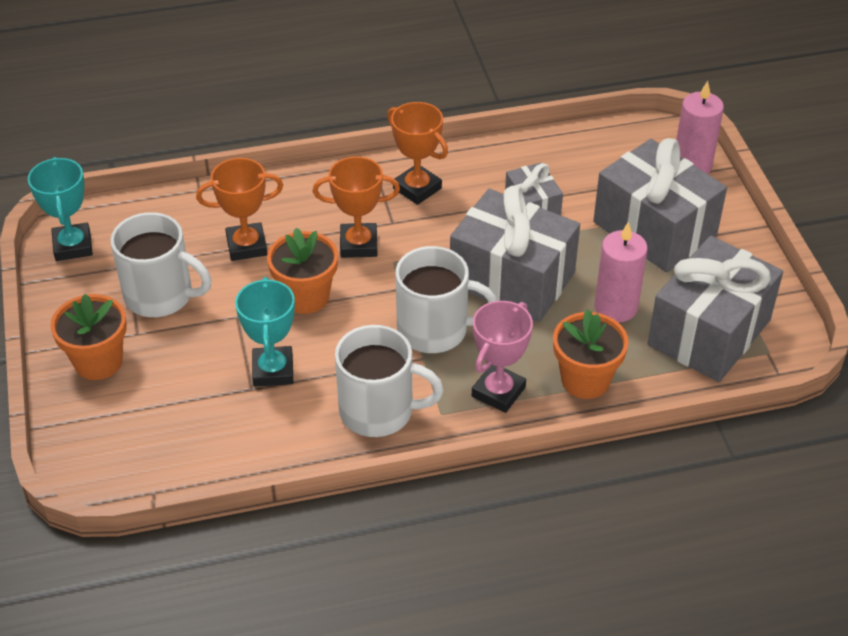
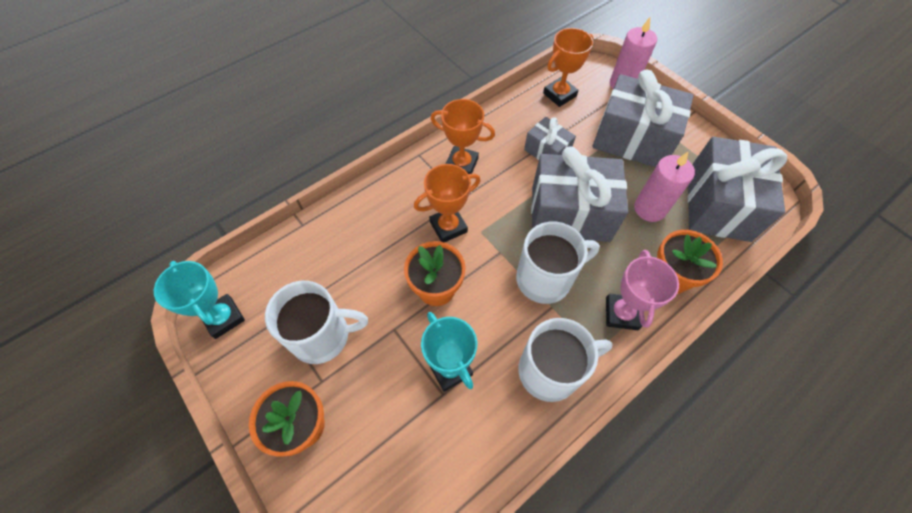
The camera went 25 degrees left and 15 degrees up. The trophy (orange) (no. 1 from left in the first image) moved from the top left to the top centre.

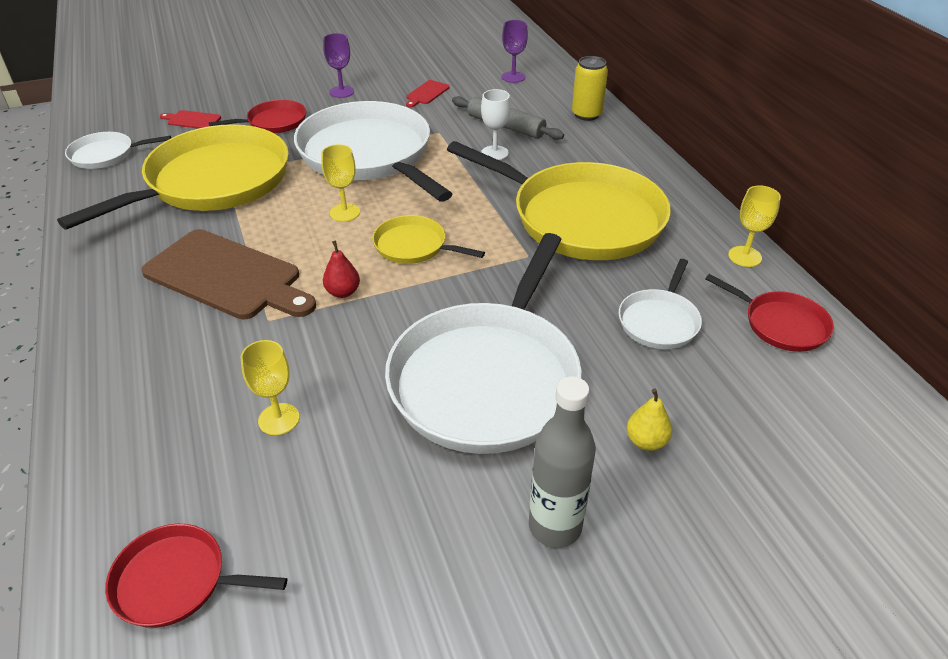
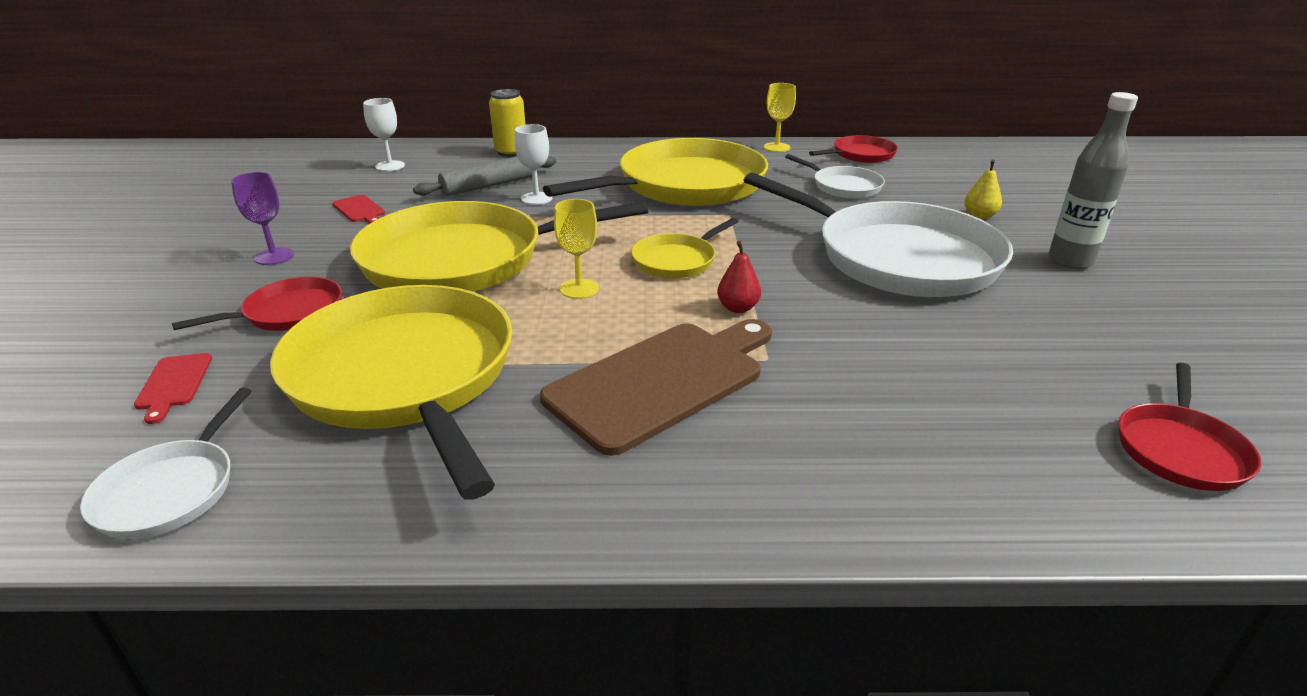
The camera went 70 degrees left and 10 degrees down. The goblet (purple) (no. 2 from left) at the top centre became the goblet (white) (no. 1 from left) at the top left. The pan (red) (no. 2 from left in the first image) at the top left turned 60 degrees clockwise. The pan (white) (no. 2 from left) at the top centre became the pan (yellow) (no. 2 from left) at the centre. The cutting board (red) (no. 1 from left) at the top left turned 45 degrees counterclockwise. The goblet (yellow) (no. 1 from left) at the middle left disappeared.

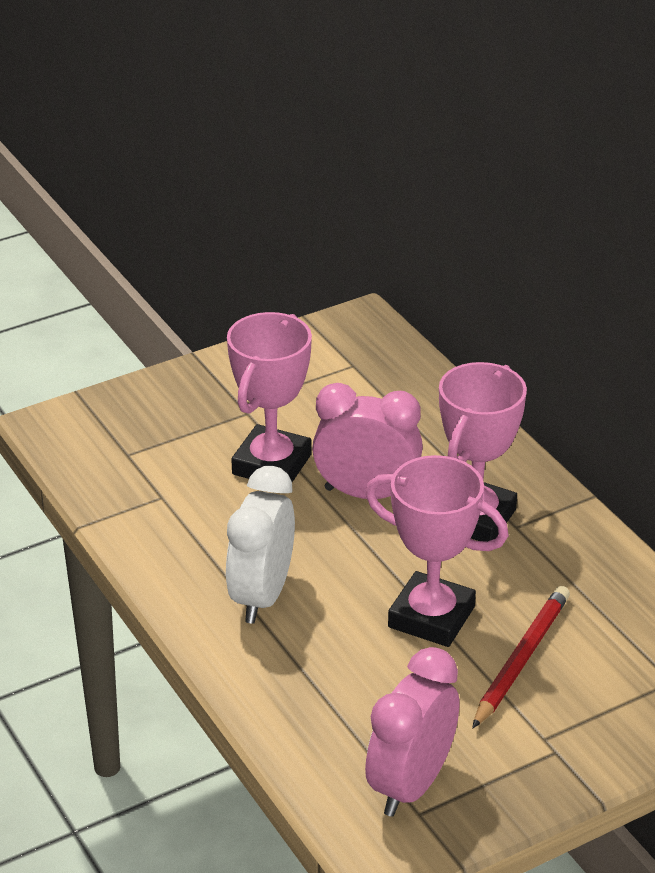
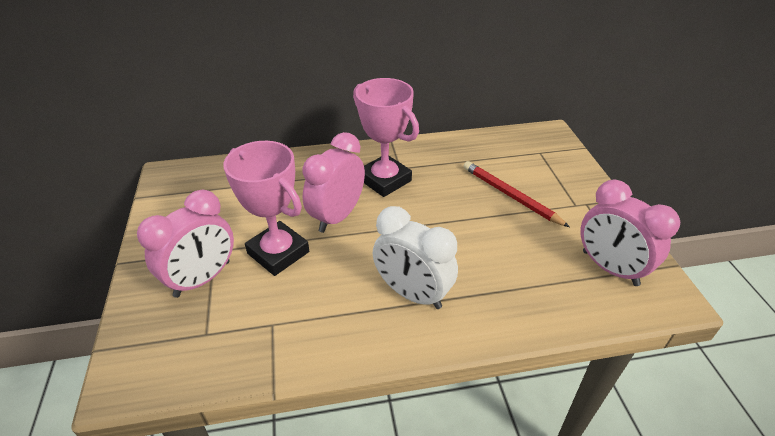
The camera went 70 degrees left and 5 degrees up. The trophy (pink) (no. 2 from left) at the middle right disappeared. The clock (pink) (no. 1 from left) at the middle left appeared.

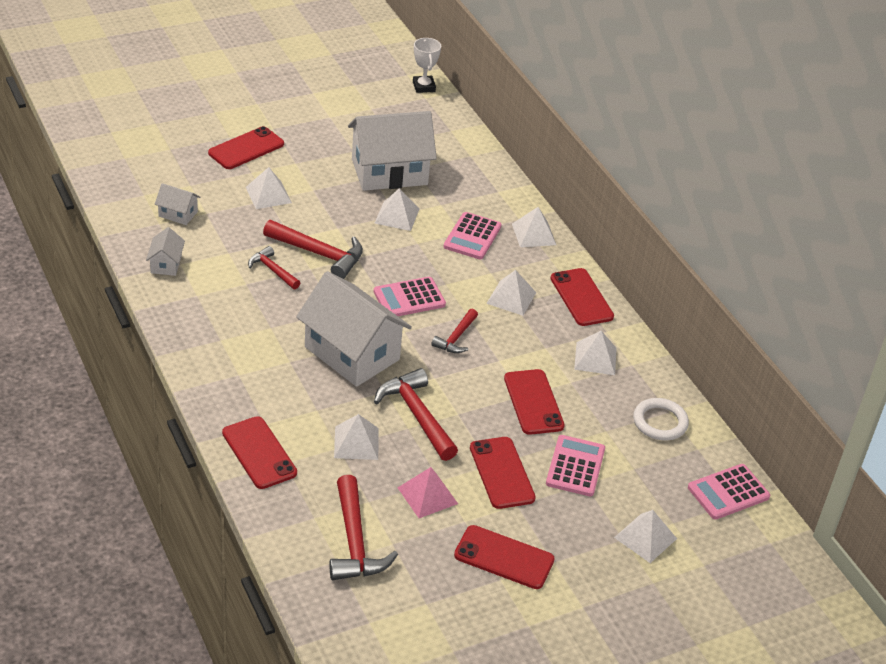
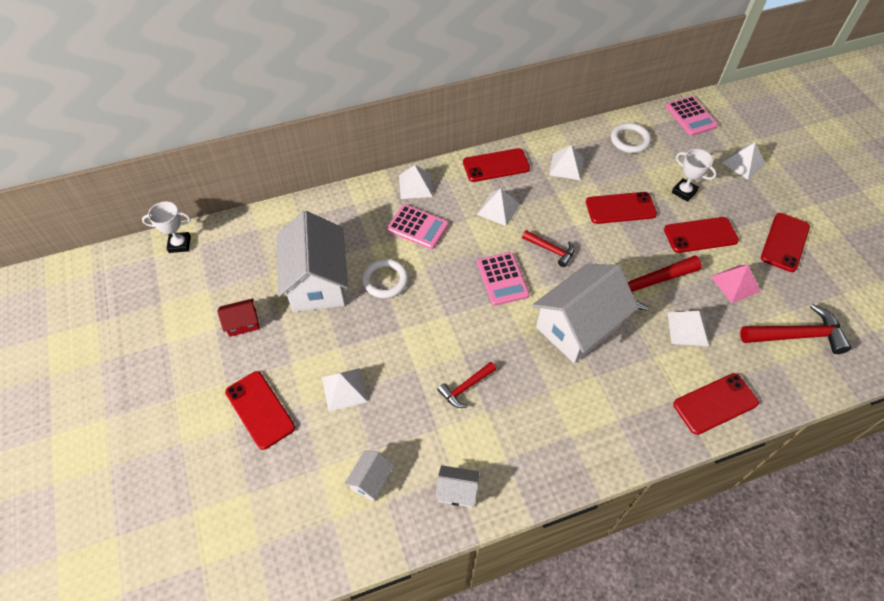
The camera went 80 degrees left and 15 degrees up. The pyramid (white) (no. 3 from left) at the top centre was replaced by the ring (white) (no. 1 from left) at the centre. The hammer (red) (no. 2 from left) at the centre disappeared. The calculator (pink) (no. 3 from left) at the bottom centre was replaced by the trophy (white) (no. 2 from left) at the top right. The house (red) at the middle left appeared.

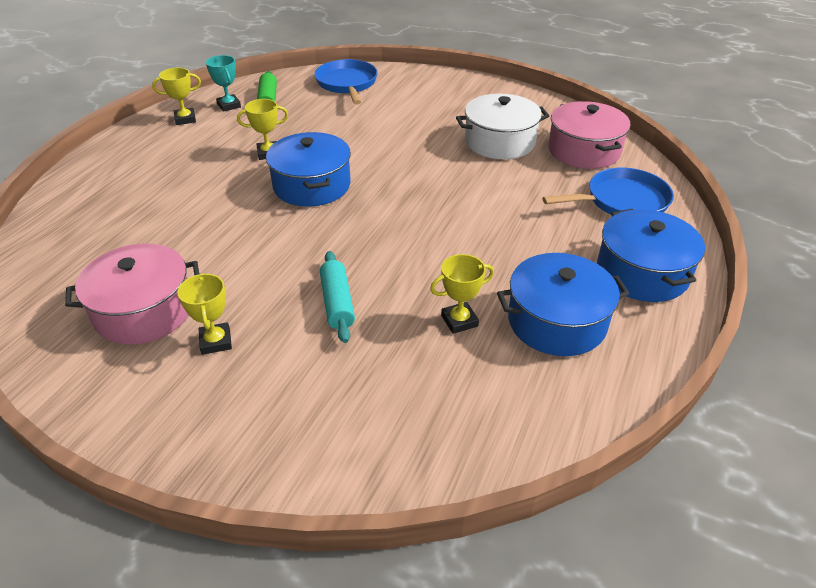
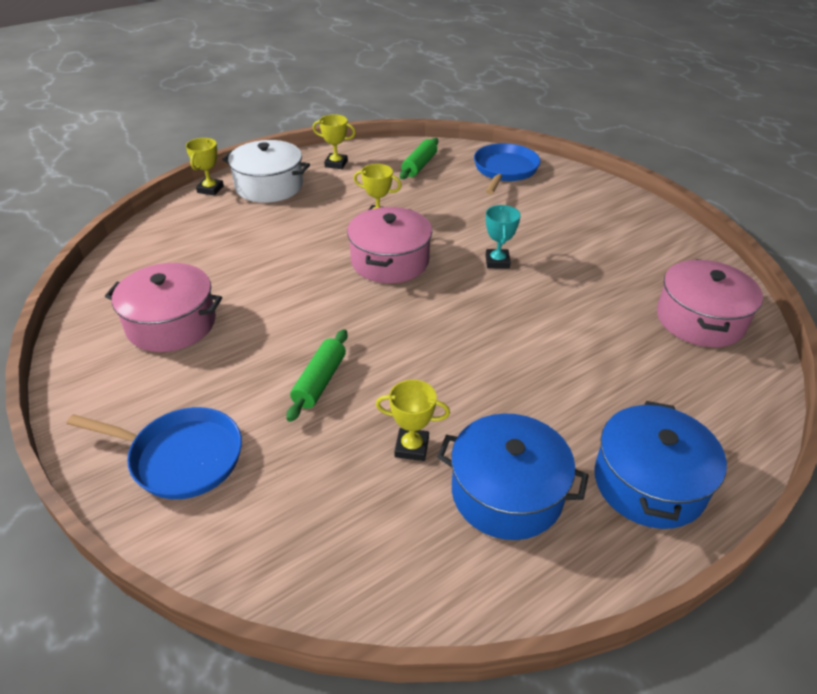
The camera went 30 degrees right and 0 degrees up. The trophy (turquoise) moved from the top left to the centre. The pot (white) moved from the top centre to the top left. The pot (blue) (no. 1 from left) at the top centre became the pot (pink) (no. 2 from left) at the centre. The pan (blue) (no. 2 from left in the first image) moved from the top right to the middle left. The rolling pin (turquoise) at the centre became the rolling pin (green) (no. 1 from left) at the centre. The trophy (yellow) (no. 2 from left in the first image) moved from the middle left to the top left.

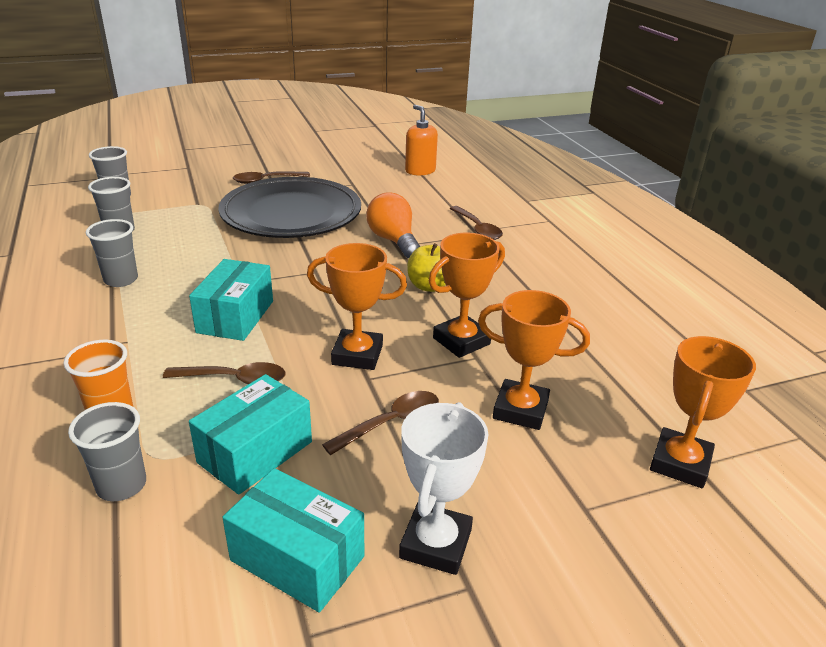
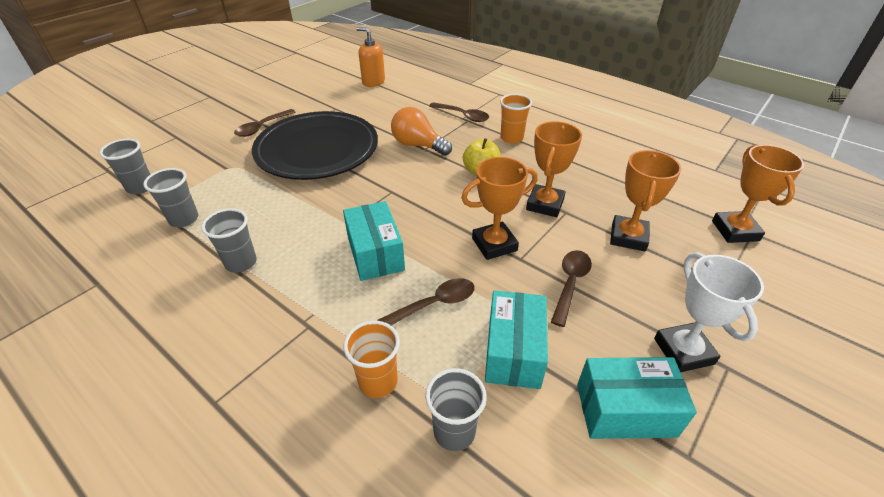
The camera went 30 degrees left and 10 degrees up. The trophy (orange) (no. 3 from left) at the centre turned 60 degrees counterclockwise. The cup (orange) (no. 2 from left) at the top centre appeared.

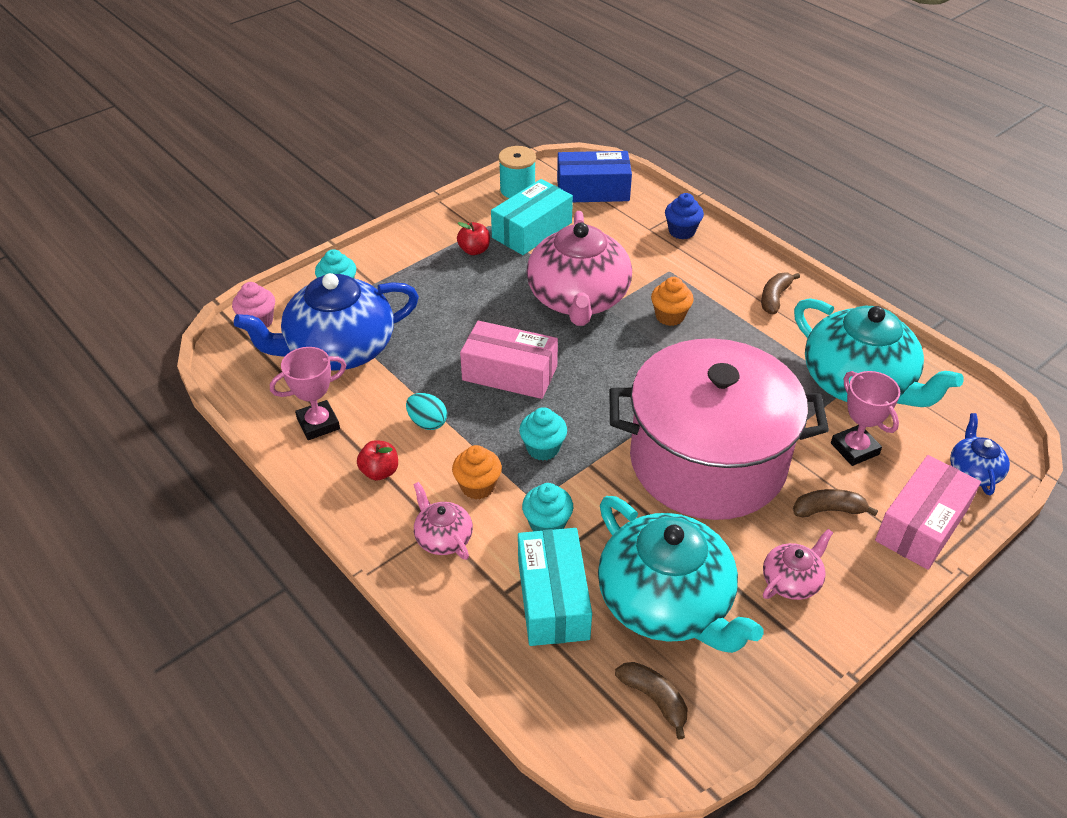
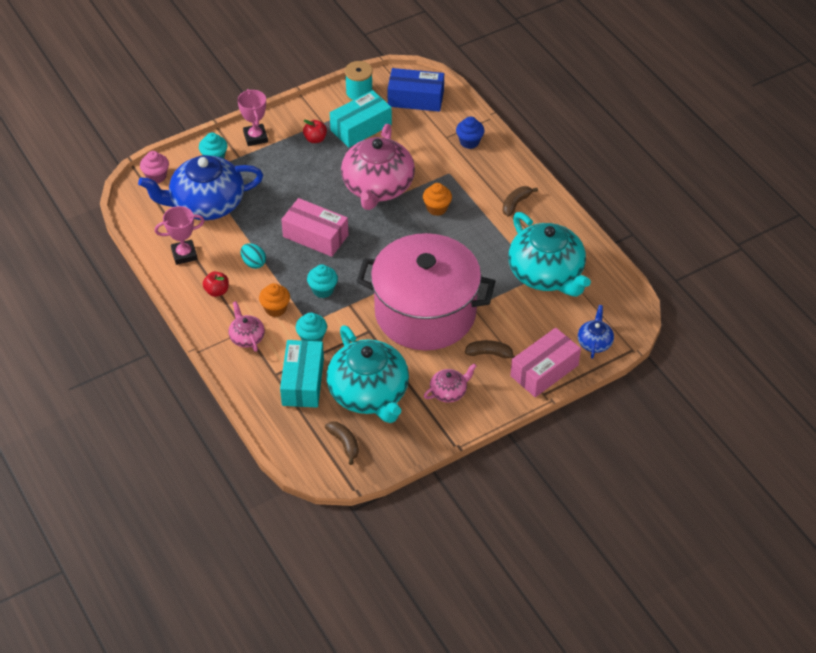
The camera went 10 degrees right and 5 degrees up. The trophy (pink) (no. 2 from left) moved from the middle right to the top left.

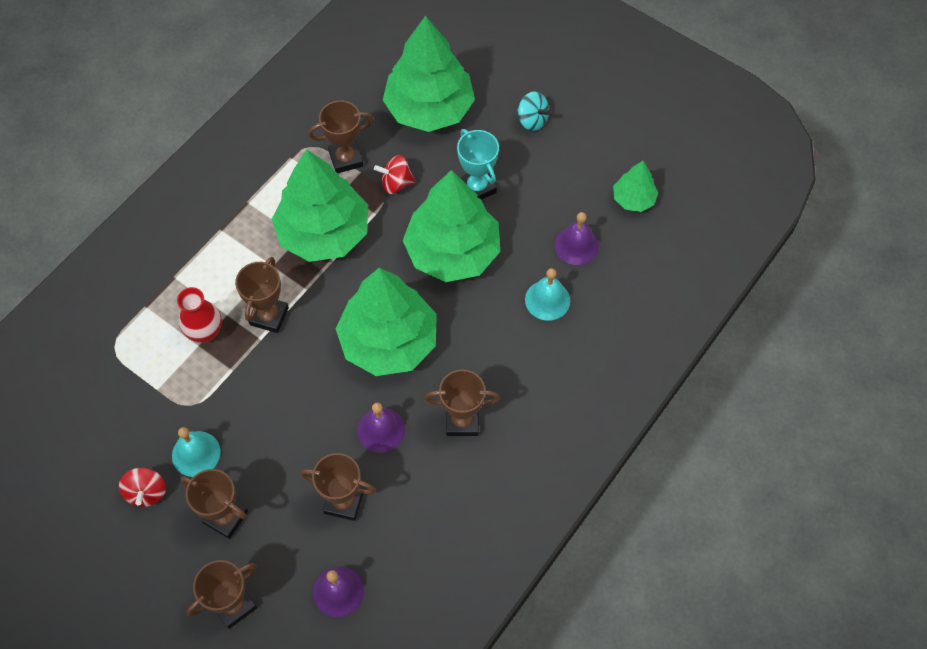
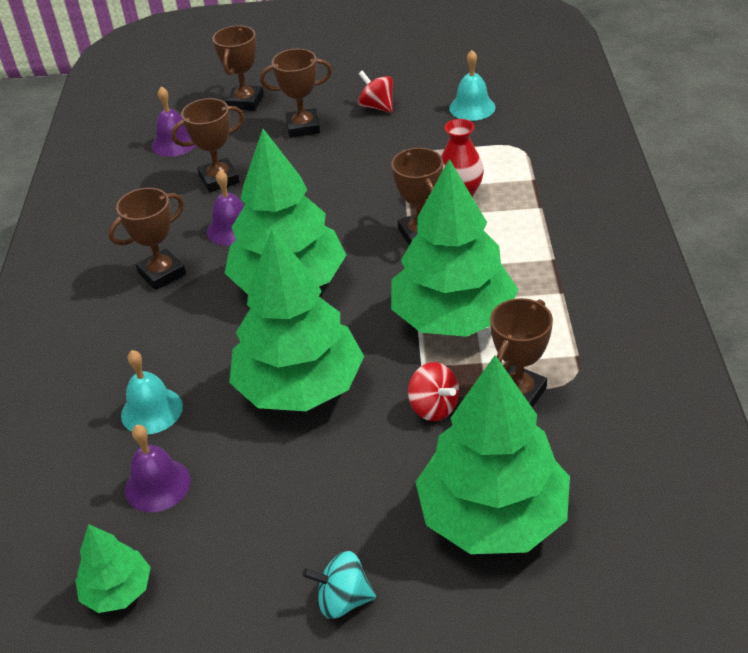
The camera went 145 degrees right and 20 degrees down. The trophy (turquoise) at the top centre disappeared. The spinning top (red) (no. 2 from left) at the top centre turned 90 degrees clockwise. The bell (turquoise) (no. 1 from left in the first image) moved from the bottom left to the top centre.

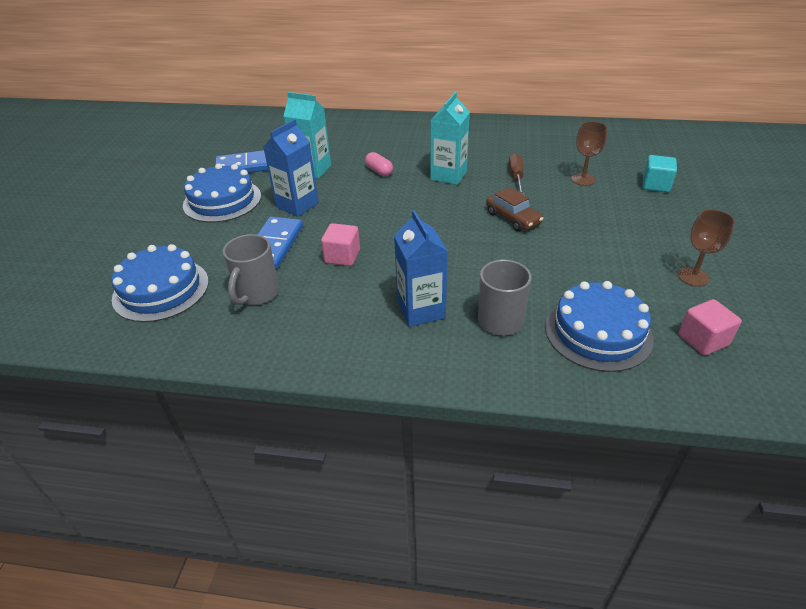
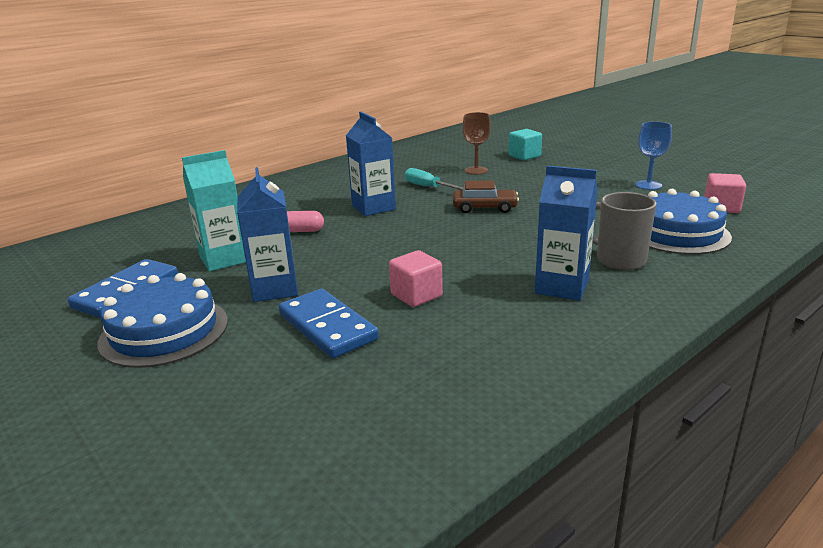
The camera went 50 degrees left and 15 degrees down. The carton (turquoise) (no. 2 from left) at the top centre became the carton (blue) (no. 2 from left) at the top centre. The screwdriver (brown) at the top centre became the screwdriver (turquoise) at the top centre. The goblet (brown) (no. 2 from left) at the middle right became the goblet (blue) at the top right. The mug (grey) (no. 1 from left) at the middle left disappeared. The cake (blue) (no. 1 from left) at the middle left disappeared.

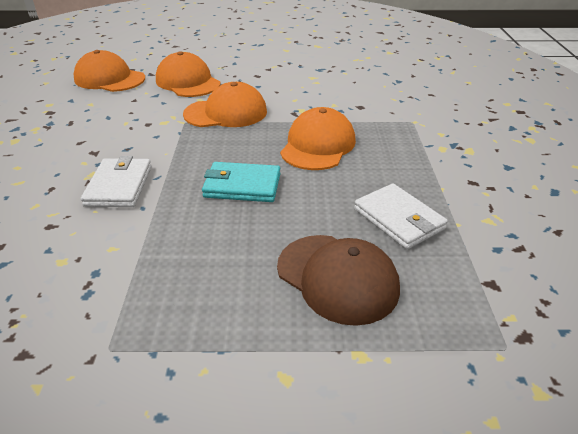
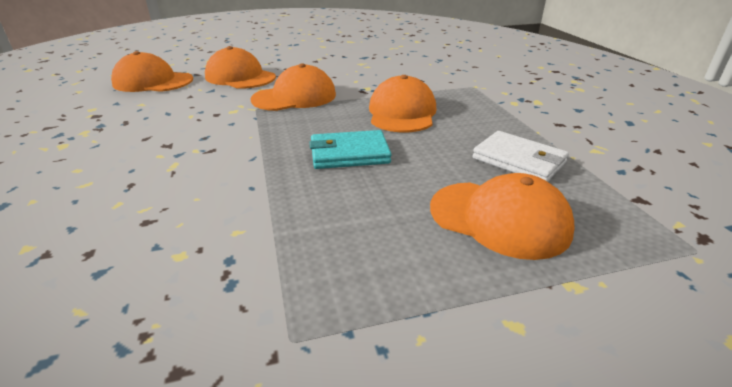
The camera went 15 degrees left and 5 degrees down. The wallet (white) (no. 1 from left) at the middle left disappeared. The cap (brown) at the centre became the cap (orange) (no. 5 from left) at the middle right.

